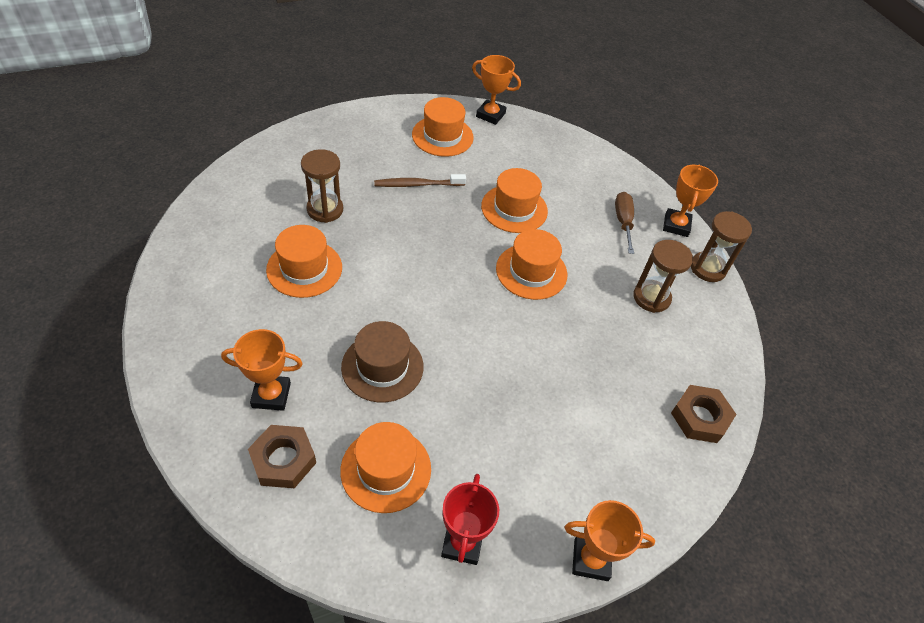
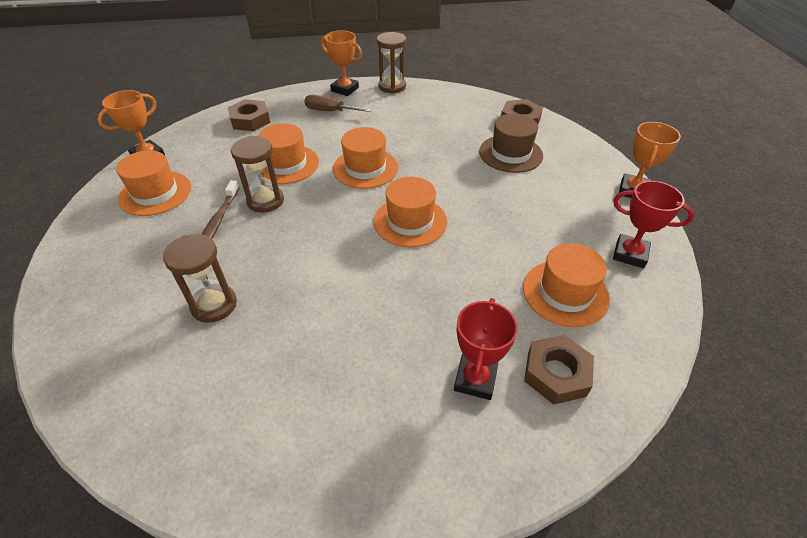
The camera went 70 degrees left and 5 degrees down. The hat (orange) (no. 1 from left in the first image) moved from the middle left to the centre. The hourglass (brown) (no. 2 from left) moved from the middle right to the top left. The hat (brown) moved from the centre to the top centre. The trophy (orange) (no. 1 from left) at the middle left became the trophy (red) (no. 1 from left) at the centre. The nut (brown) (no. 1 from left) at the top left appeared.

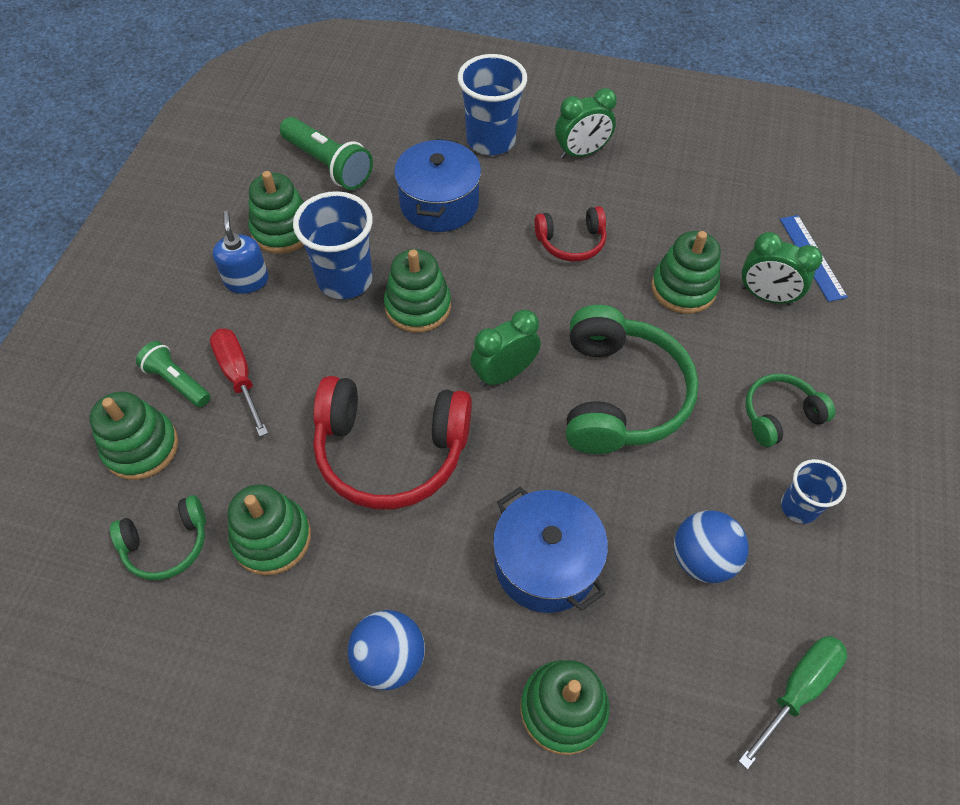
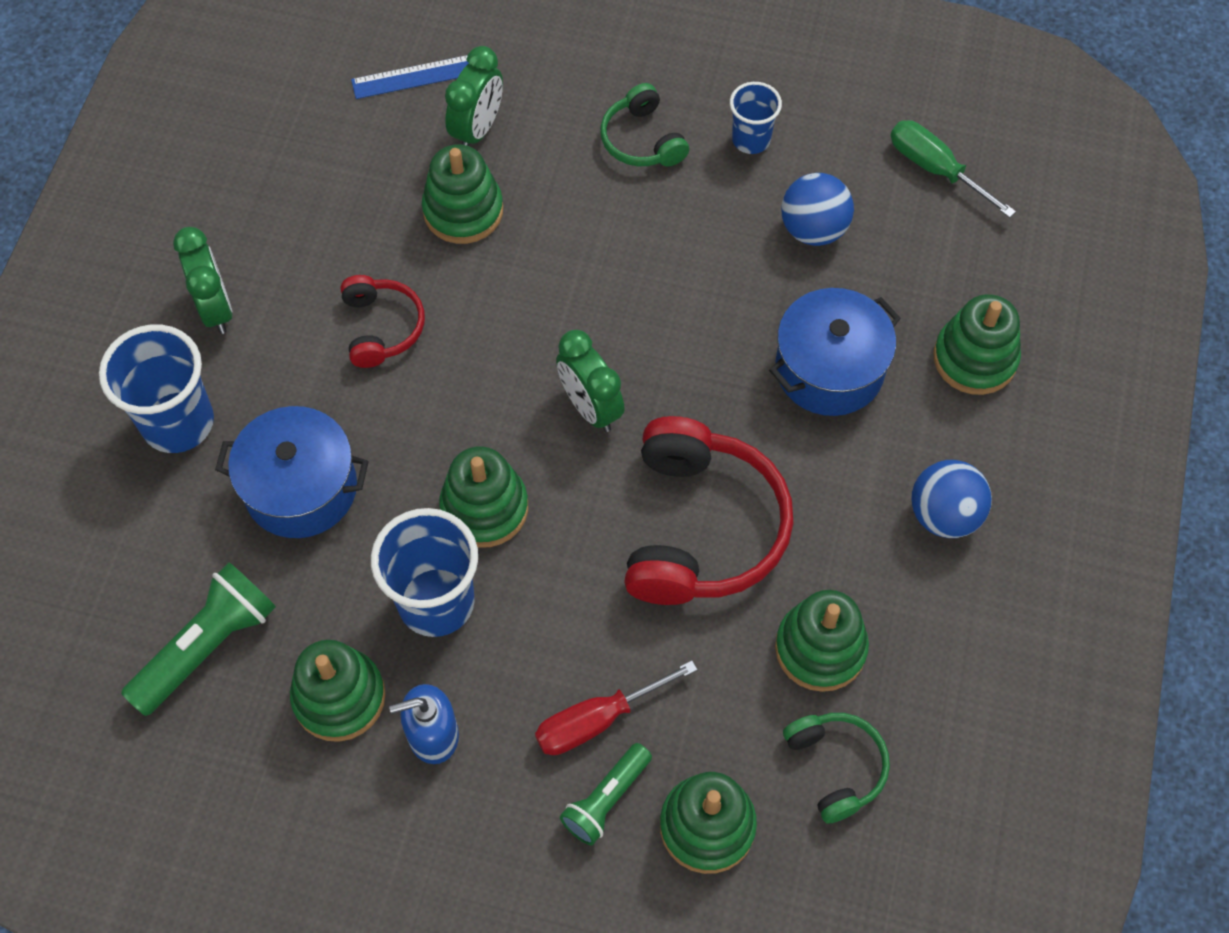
The camera went 90 degrees left and 5 degrees up. The headphones (green) (no. 2 from left) at the centre disappeared.

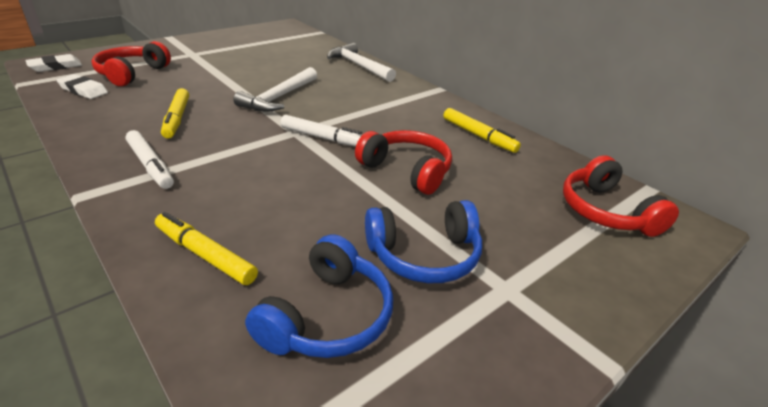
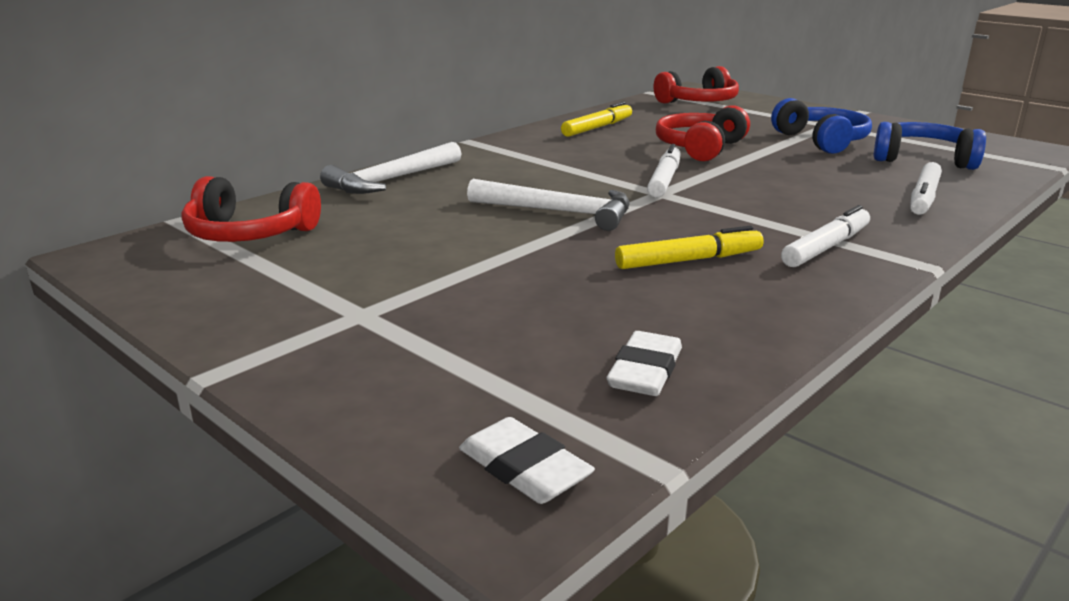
The camera went 95 degrees left and 10 degrees down. The headphones (red) (no. 1 from left) moved from the top left to the middle left. The marker (yellow) (no. 2 from left) at the middle left became the marker (white) (no. 3 from left) at the top right.

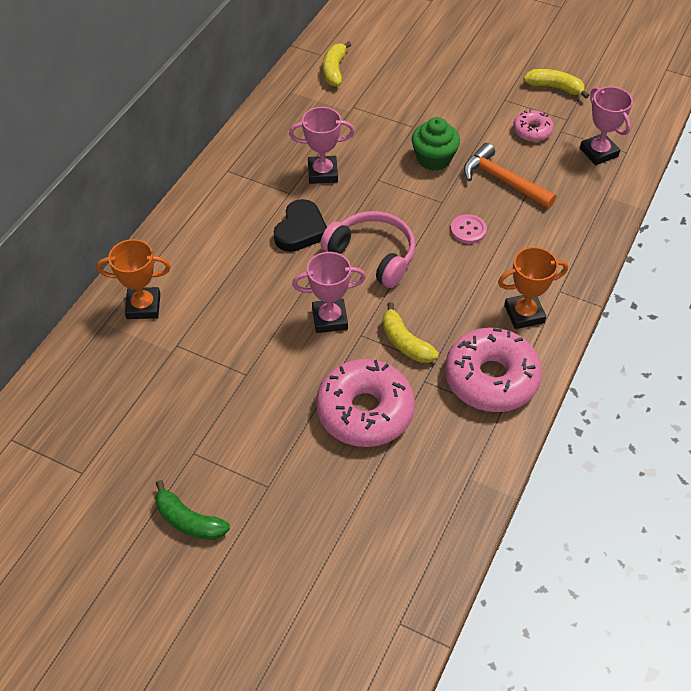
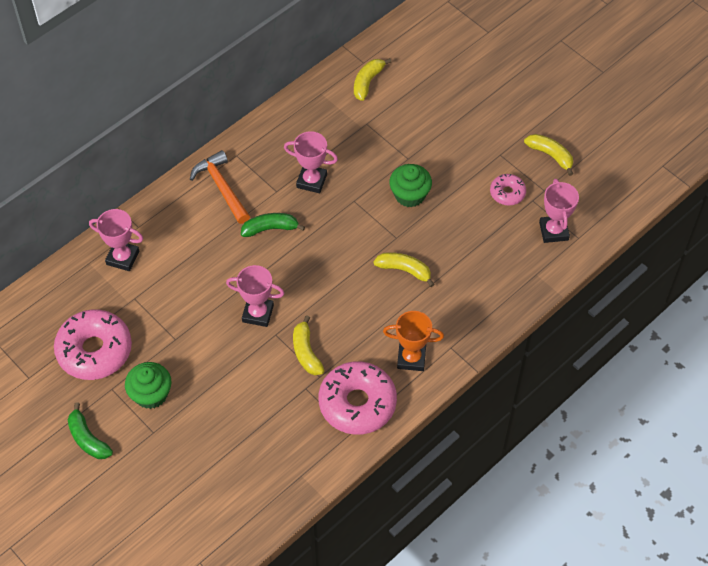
The camera went 20 degrees right and 5 degrees up. The hammer (orange) moved from the top right to the top left. The heart (black) at the top centre was replaced by the banana (green) (no. 2 from left) at the centre. The headphones (pink) at the centre disappeared. The button (pink) at the top right was replaced by the banana (yellow) (no. 3 from left) at the centre. The trophy (orange) (no. 1 from left) at the middle left became the trophy (pink) (no. 1 from left) at the middle left. The donut (pink) (no. 1 from left) moved from the centre to the middle left. The cupcake (green) (no. 1 from left) at the bottom left appeared.

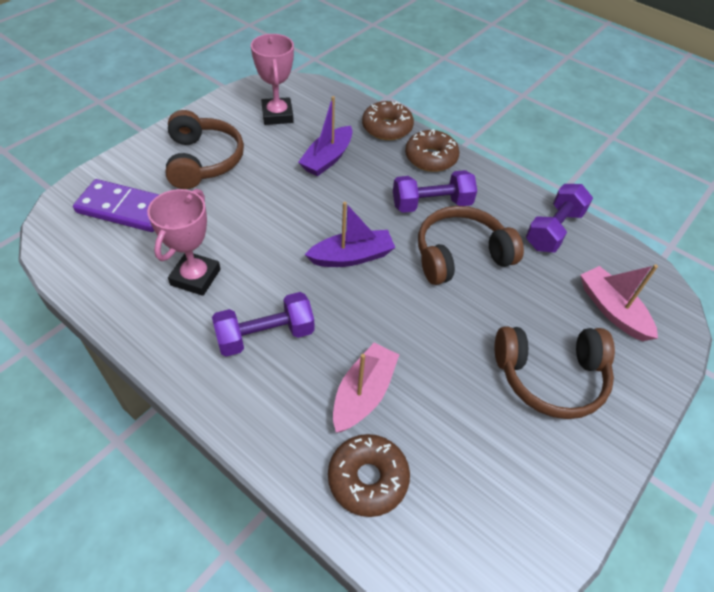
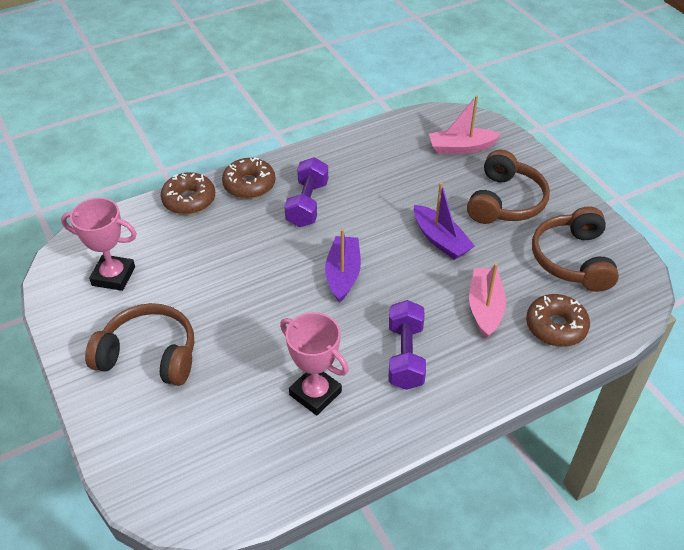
The camera went 65 degrees left and 5 degrees down. The boat (purple) (no. 1 from left in the first image) moved from the top centre to the centre. The domino (purple) at the middle left disappeared. The dumbbell (purple) (no. 3 from left) at the middle right disappeared. The headphones (brown) (no. 2 from left in the first image) moved from the centre to the middle right. The boat (pink) (no. 1 from left in the first image) at the centre turned 45 degrees clockwise.

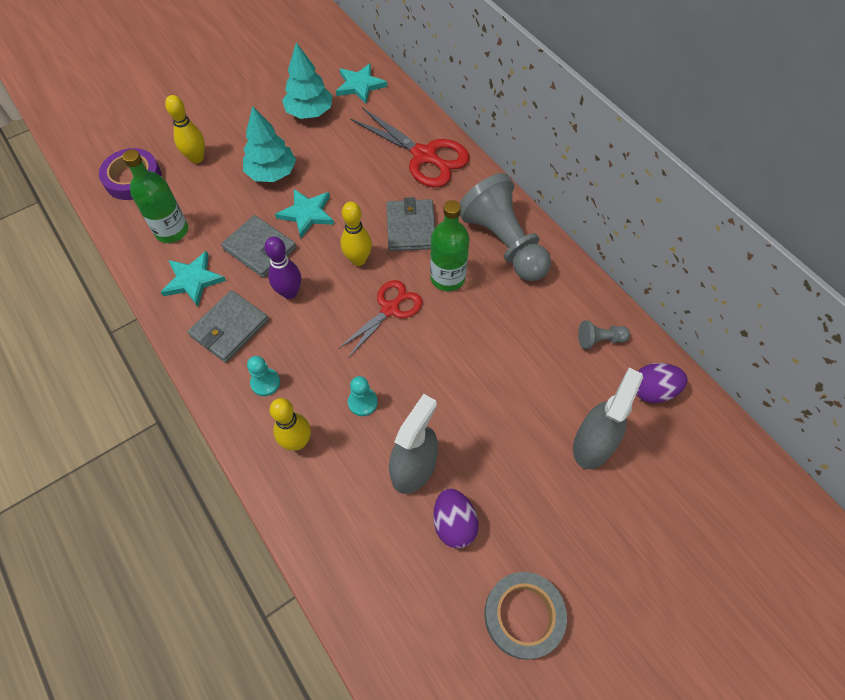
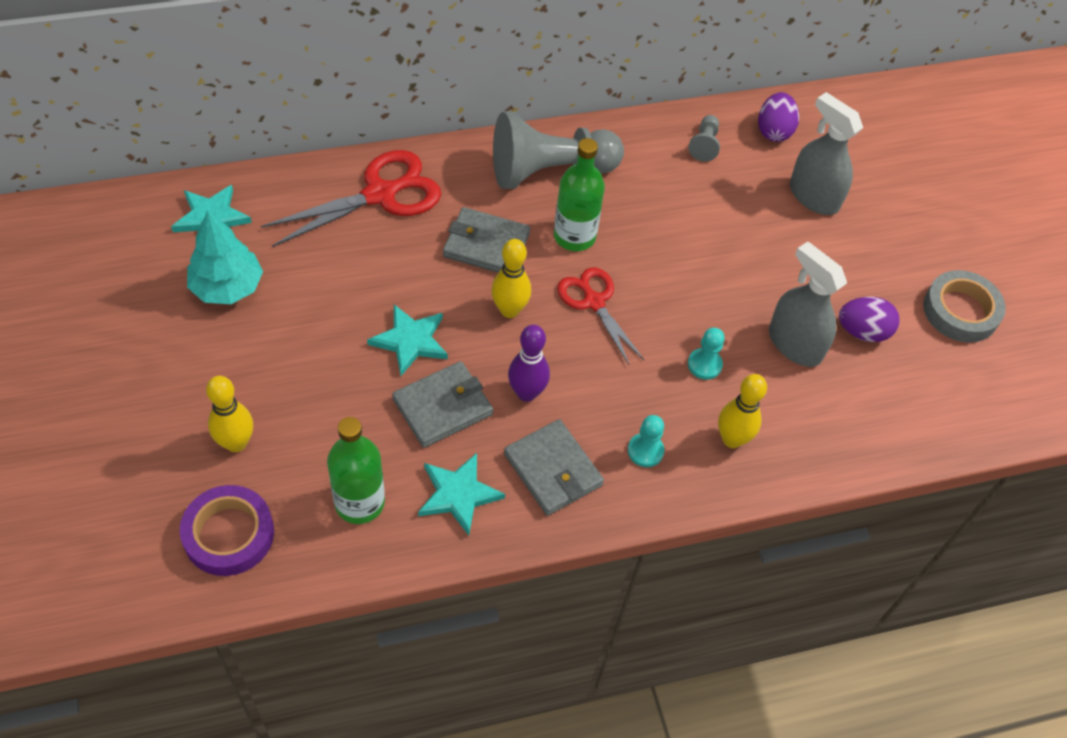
The camera went 75 degrees left and 5 degrees down. The tree (turquoise) (no. 1 from left) at the top left disappeared.

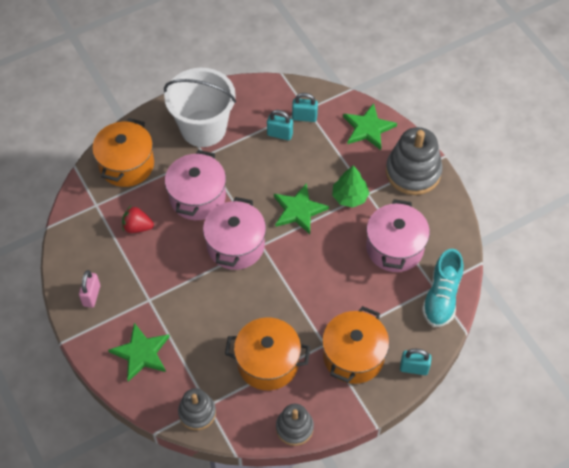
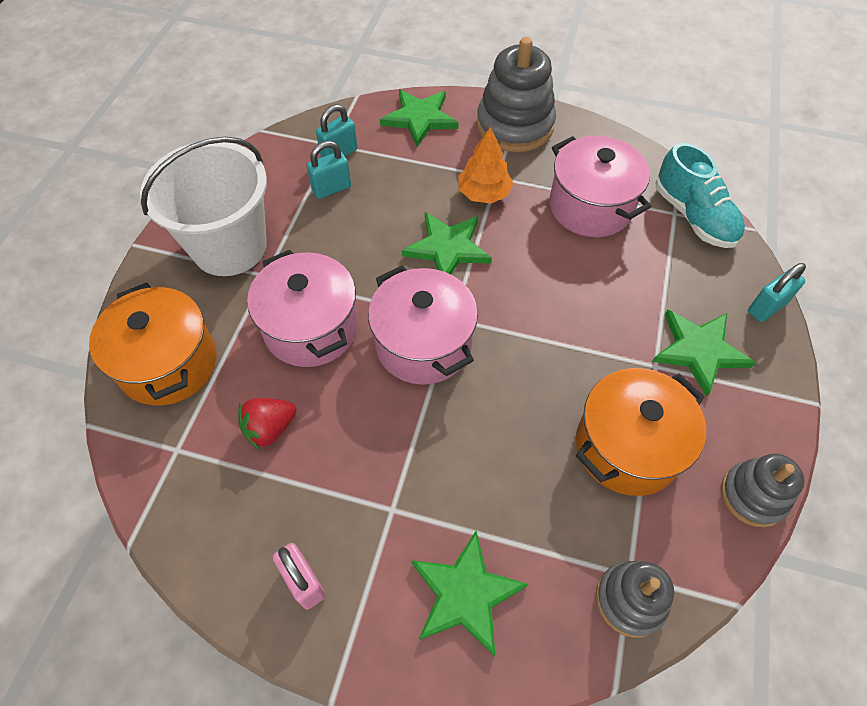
The camera went 45 degrees left and 0 degrees up. The tree (green) at the centre became the tree (orange) at the top centre. The pot (orange) (no. 3 from left) at the bottom centre was replaced by the star (green) (no. 4 from left) at the middle right.

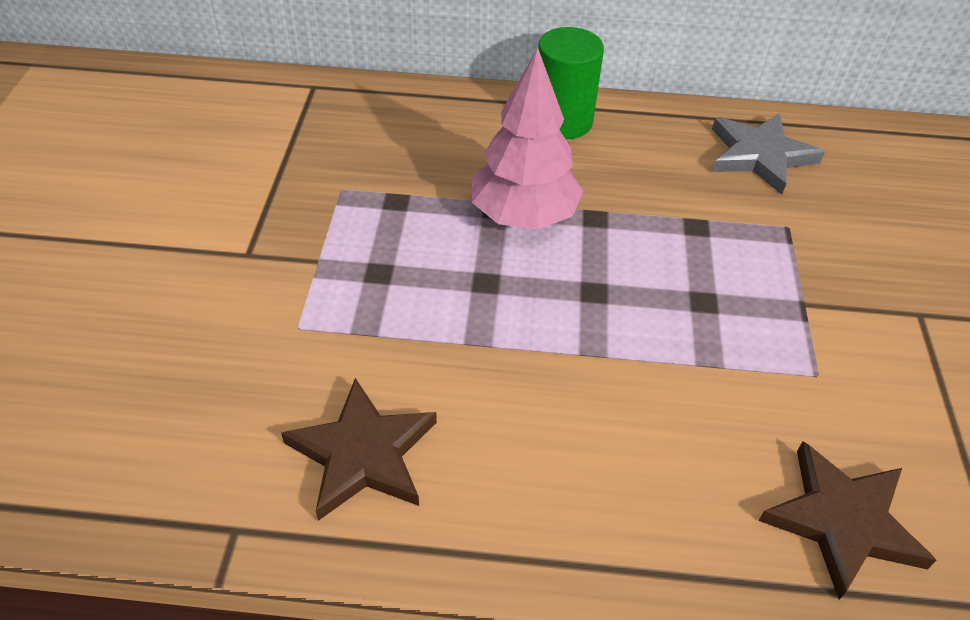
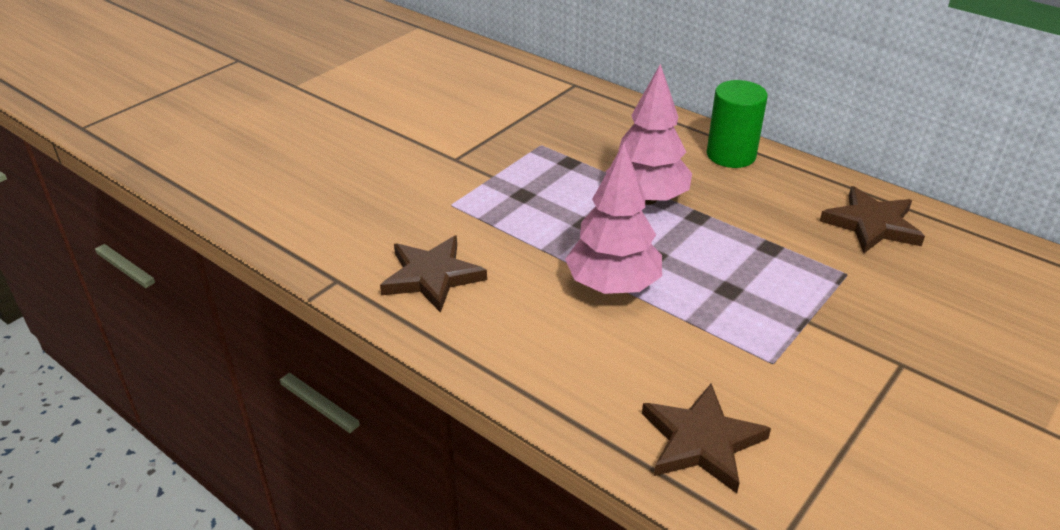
The camera went 35 degrees right and 10 degrees down. The star (grey) at the top right became the star (brown) (no. 3 from left) at the middle right. The tree (pink) (no. 1 from left) at the centre appeared.

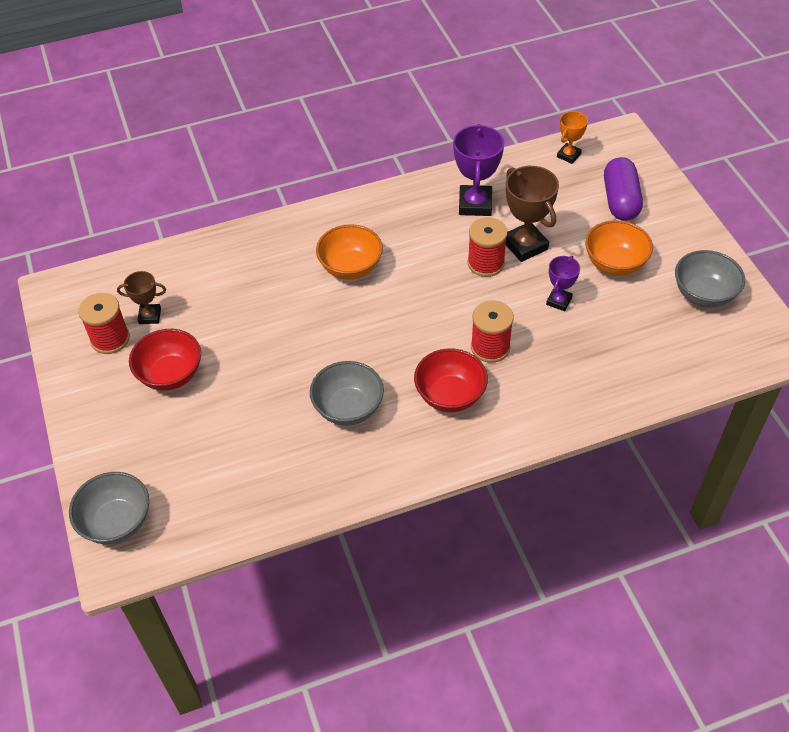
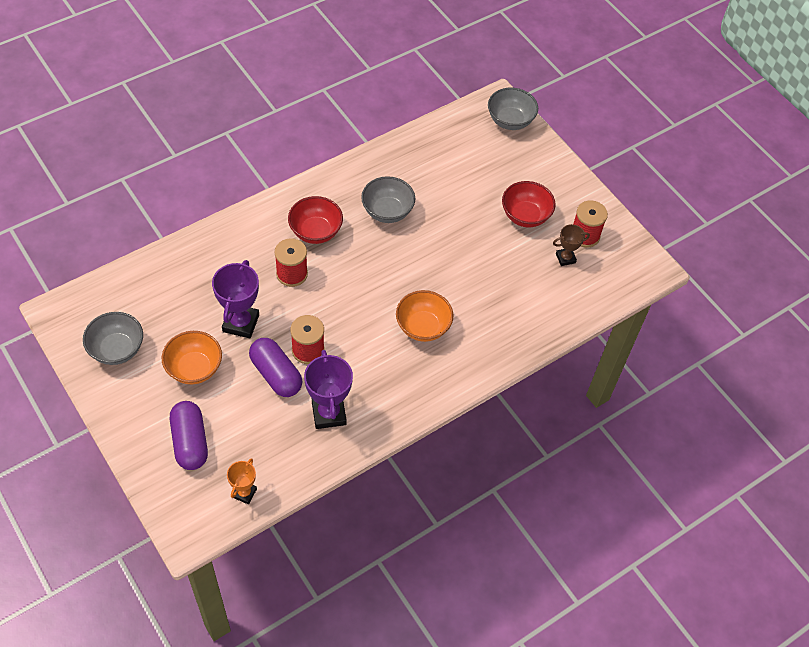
The camera went 160 degrees right and 5 degrees up. The trophy (brown) (no. 2 from left) at the top right was replaced by the capsule (purple) (no. 2 from left) at the centre. The trophy (purple) (no. 2 from left in the first image) at the middle right changed to 1.73 times the size.

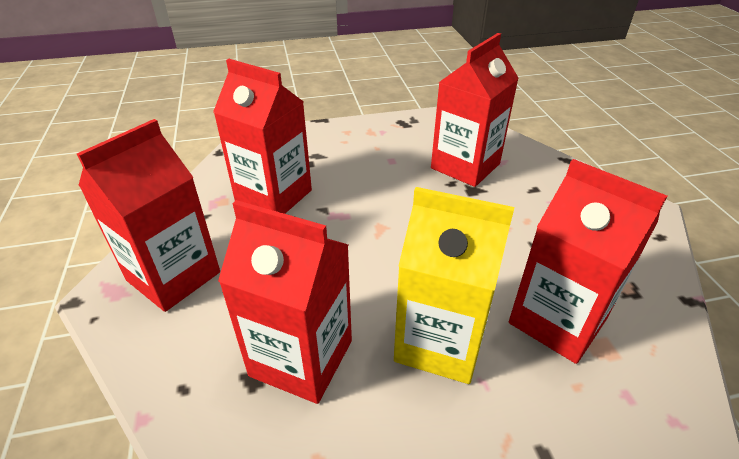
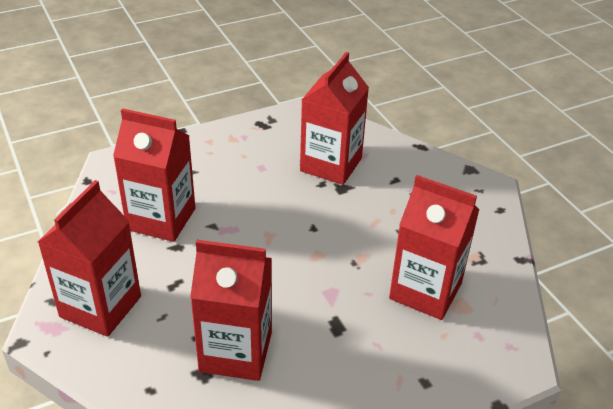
The camera went 15 degrees left and 0 degrees up. The carton (yellow) at the centre disappeared.

